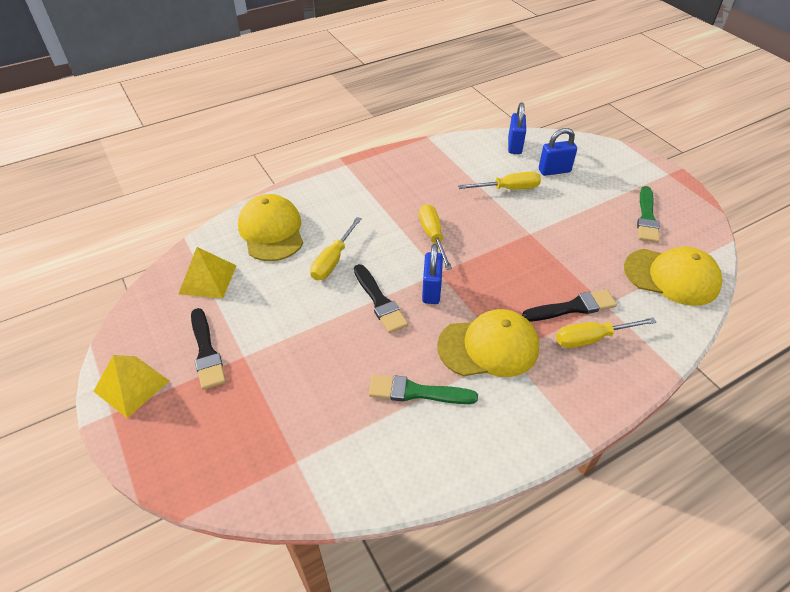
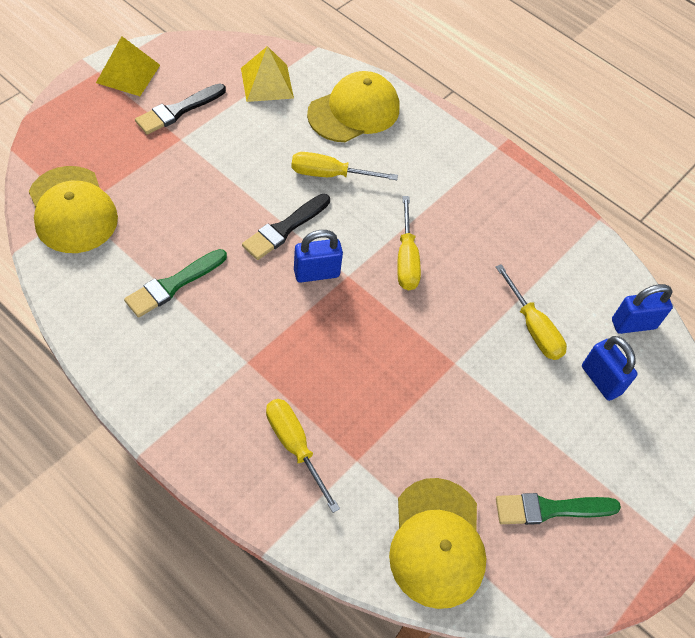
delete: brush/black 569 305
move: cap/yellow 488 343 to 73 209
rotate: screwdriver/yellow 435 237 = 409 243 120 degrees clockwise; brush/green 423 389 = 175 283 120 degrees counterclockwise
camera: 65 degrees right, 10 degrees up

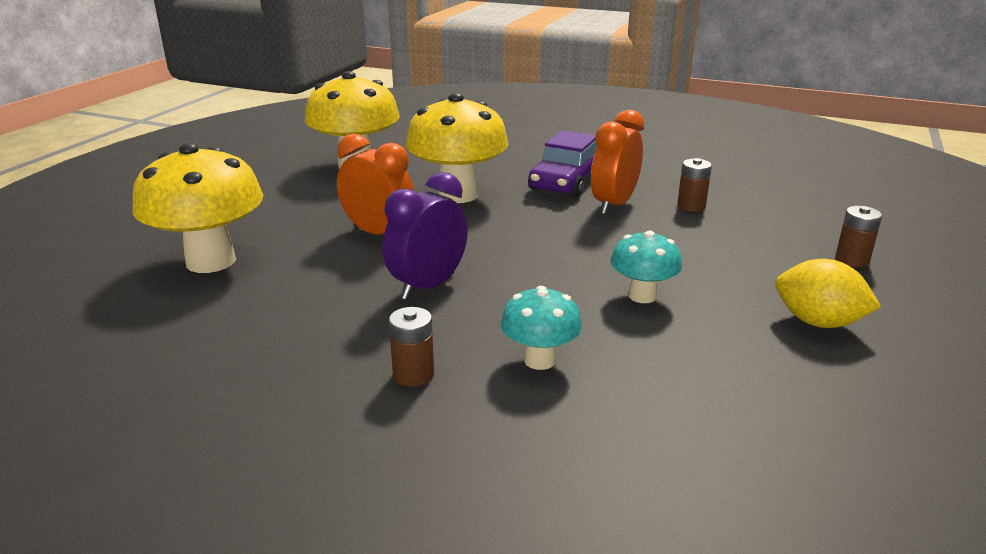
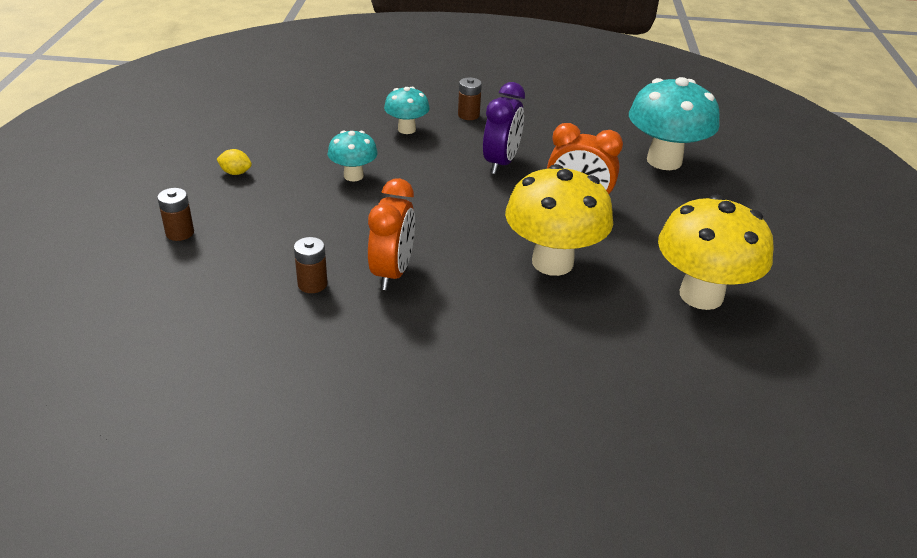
delete: car/purple 562 163
recolor: mushroom/yellow 197 208 to mushroom/turquoise 674 123
resize: lemon/yellow 828 293 = 234 162 x0.56
camera: 160 degrees right, 10 degrees up

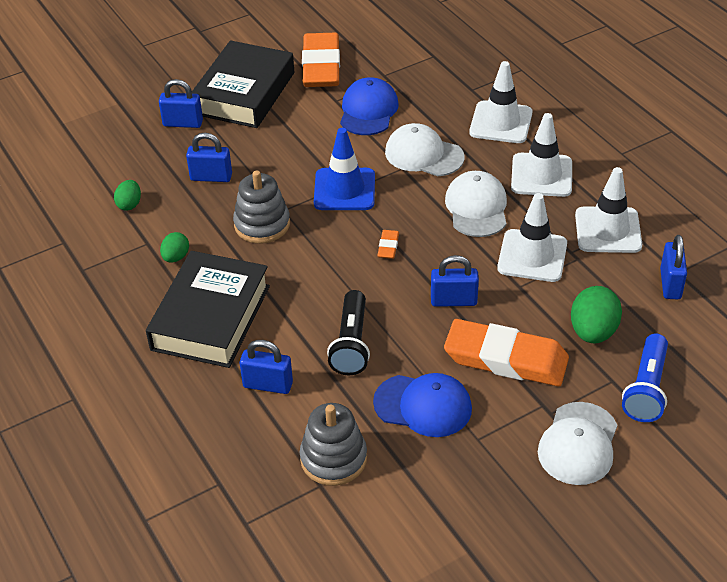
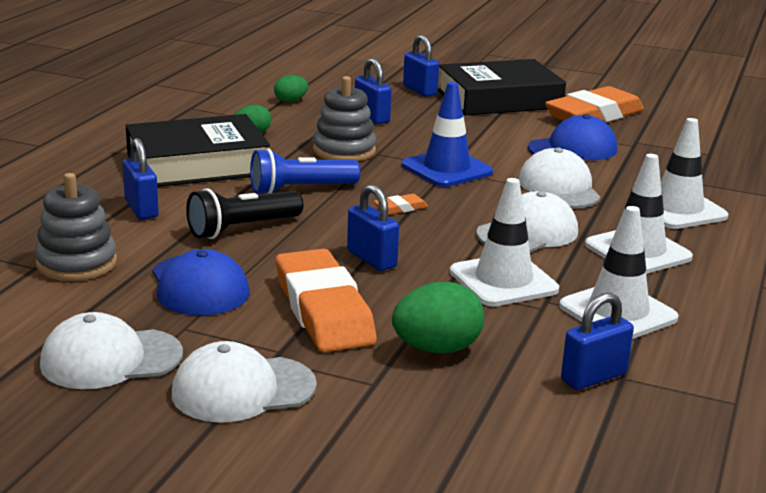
insert: cap/white 111 350
move: flashlight/blue 645 378 to 305 171
camera: 50 degrees right, 20 degrees down

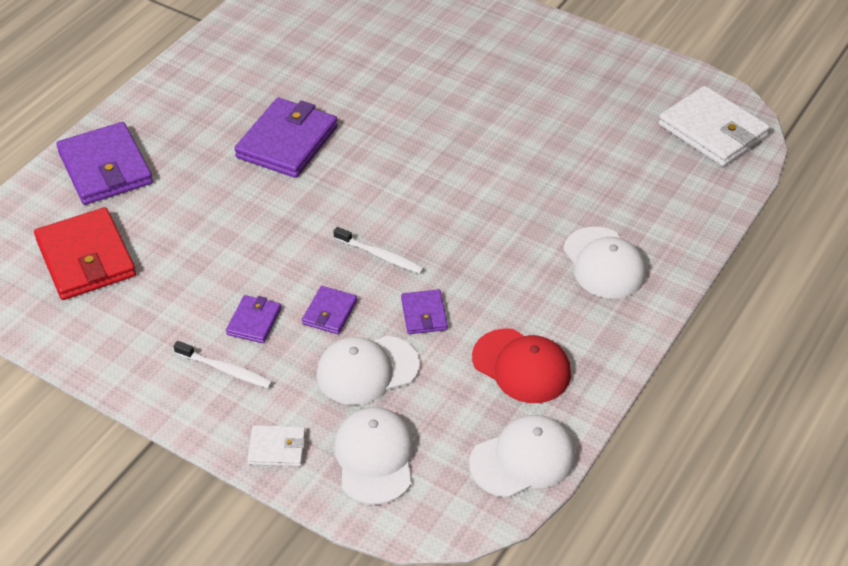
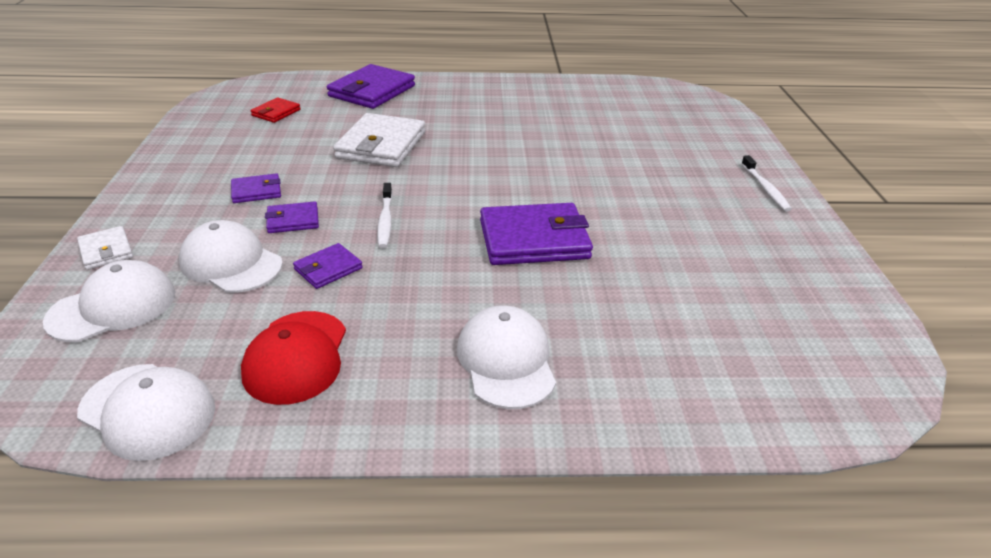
move: wallet/white 714 126 to 379 140; wallet/purple 286 138 to 536 234; toothbrush/white 222 365 to 766 183
rotate: cap/white 604 262 = 506 357 135 degrees clockwise
resize: wallet/red 85 253 = 275 110 x0.50
camera: 55 degrees right, 10 degrees down

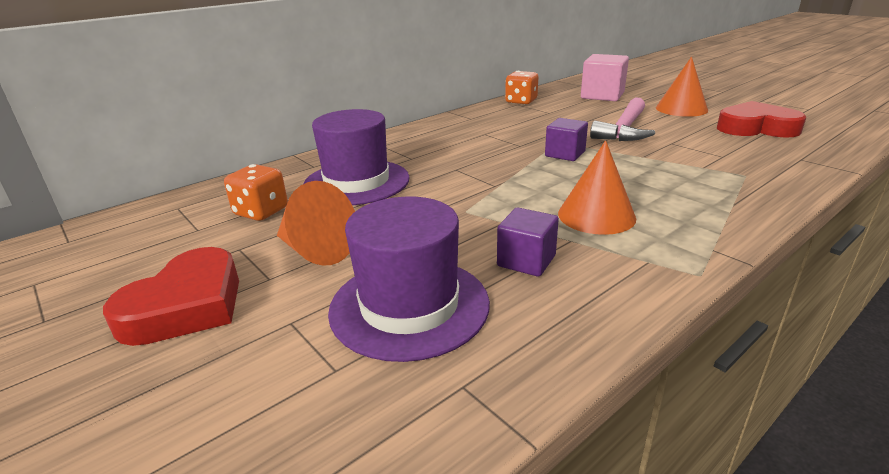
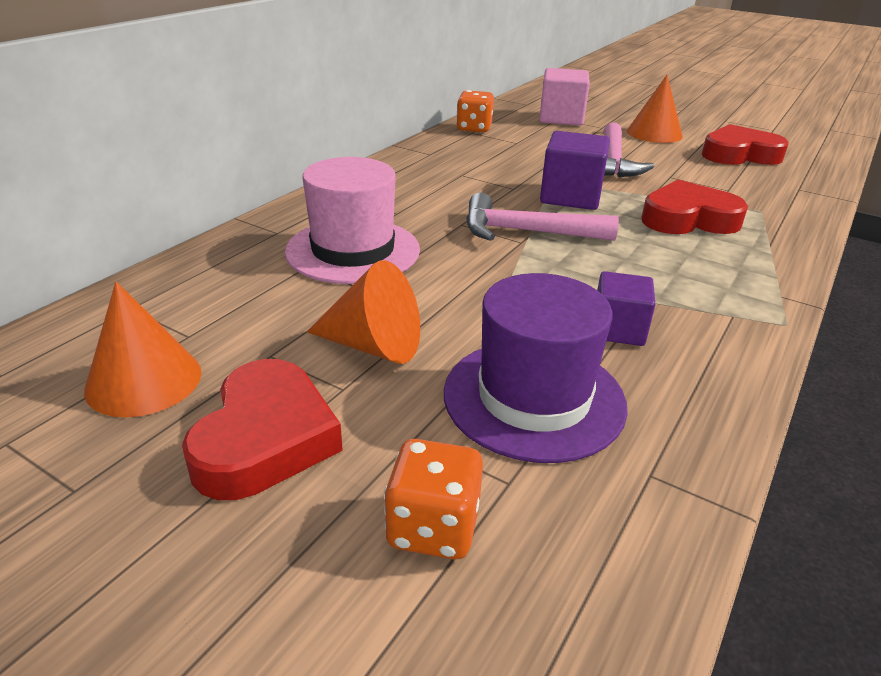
insert: heart/red 694 207; hammer/pink 542 217
move: cone/orange 597 187 to 142 349; dice/orange 256 192 to 433 499
recolor: hat/purple 356 157 to hat/pink 352 220
resize: cube/purple 566 139 = 575 170 x1.54
camera: 20 degrees left, 5 degrees up

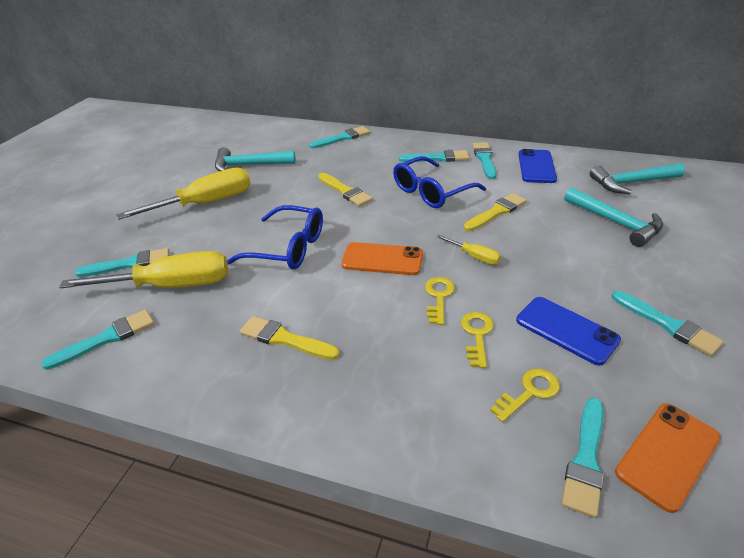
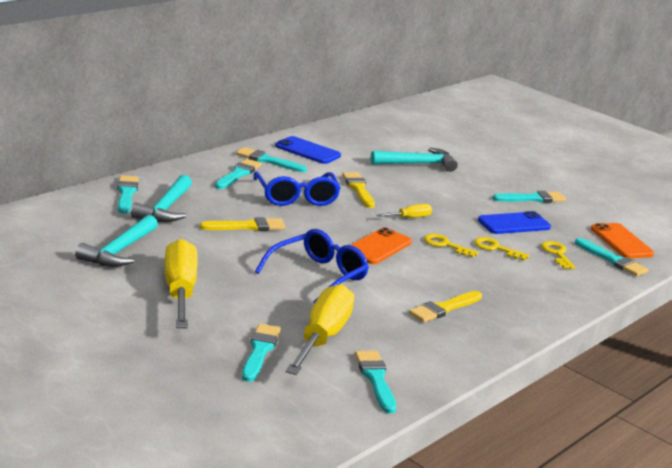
move: hammer/turquoise 637 178 to 161 198
camera: 70 degrees left, 15 degrees down

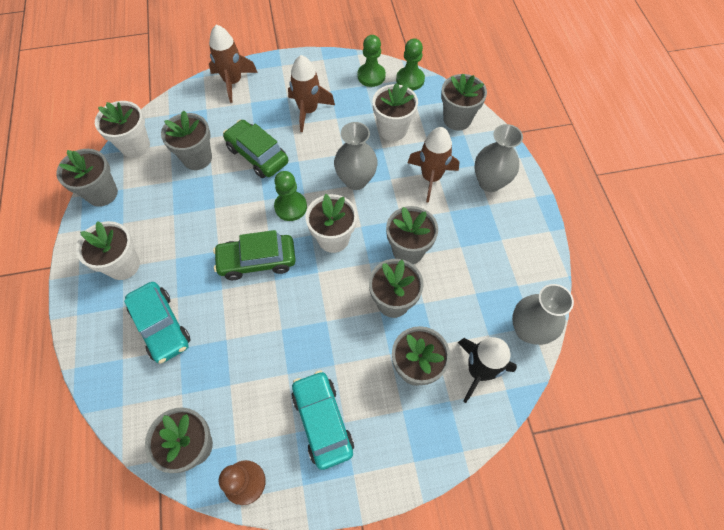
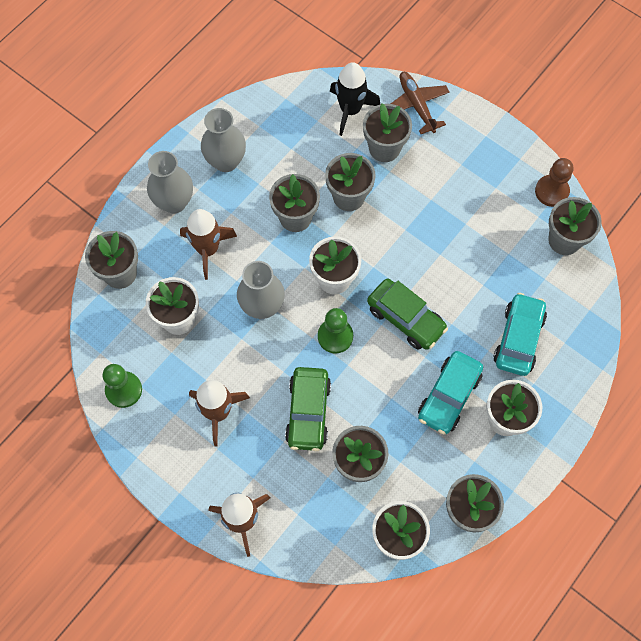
delete: pawn/green 410 65
insert: plane/brown 420 103
move: vase/grey 543 314 to 223 140; car/turquoise 322 420 to 450 392
camera: 130 degrees left, 5 degrees up

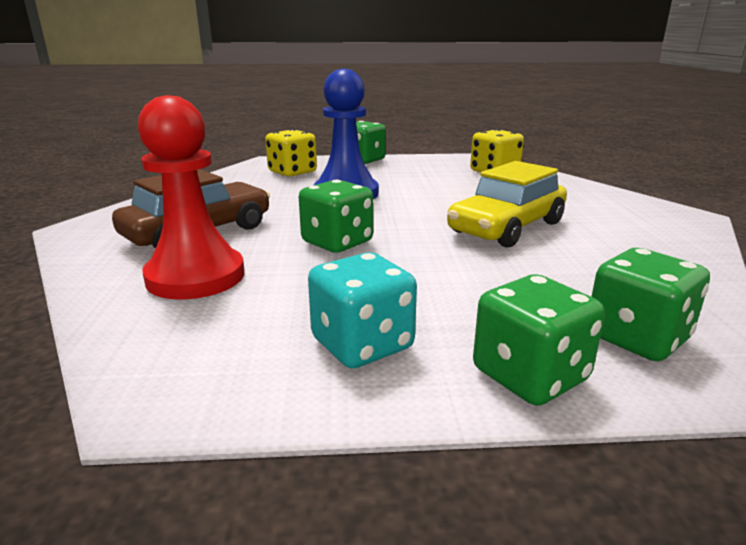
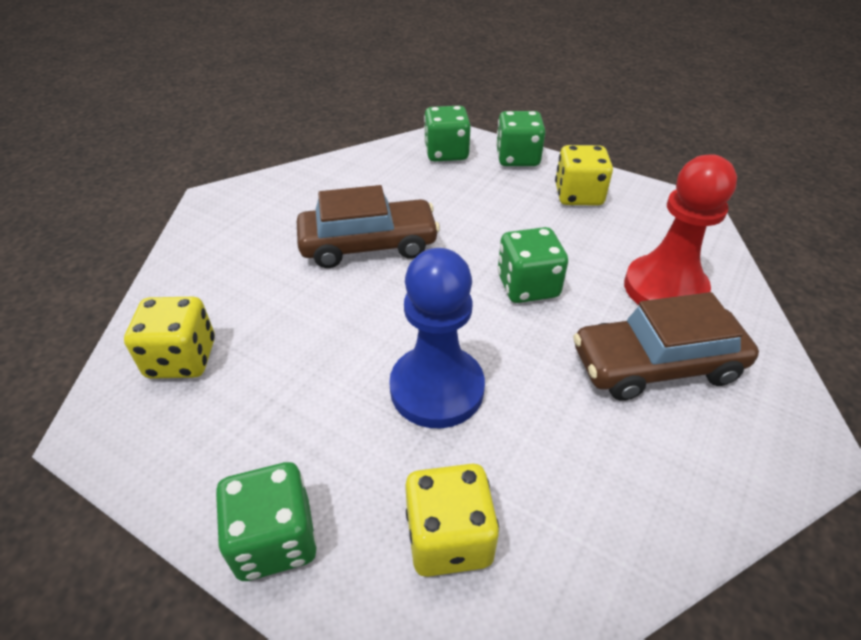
recolor: car/yellow 507 204 to car/brown 368 226; dice/turquoise 362 310 to dice/yellow 584 175
camera: 145 degrees left, 20 degrees up

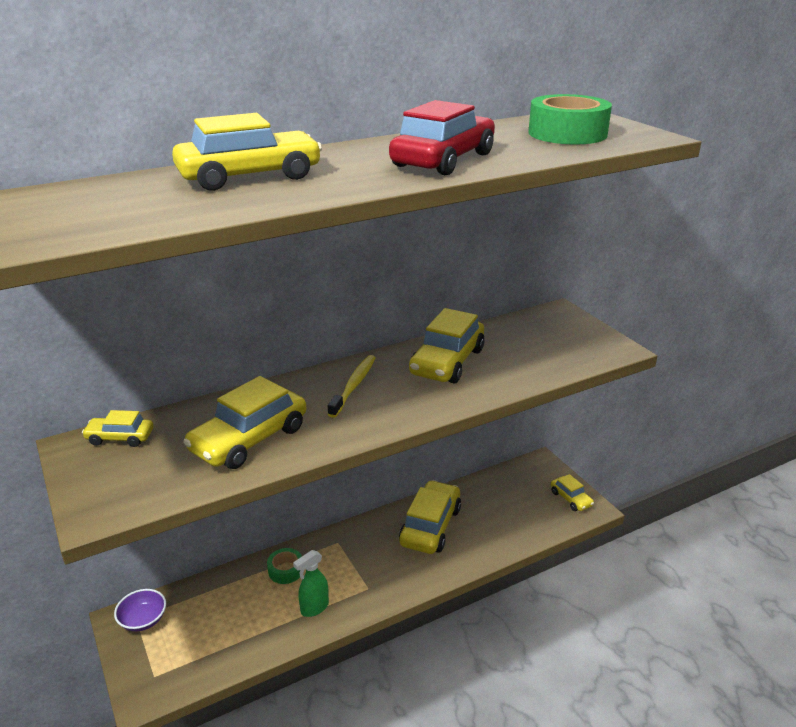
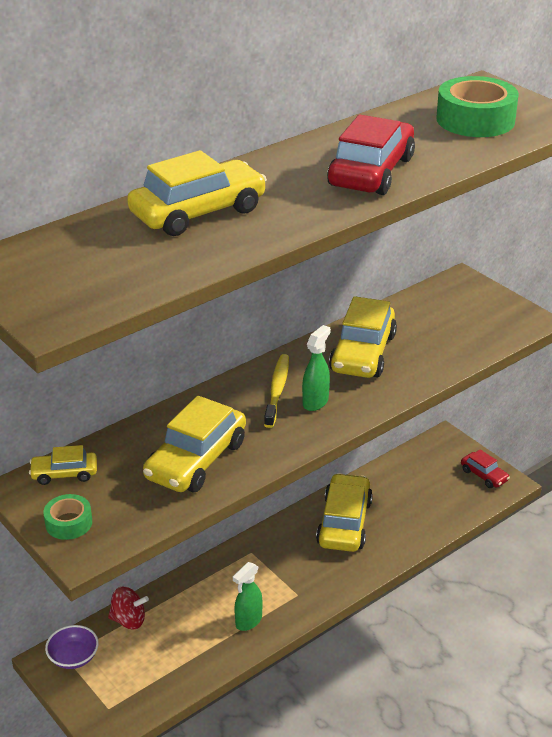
insert: spray bottle/green 316 368; spinning top/red 128 607
move: tape/green 284 566 to 67 517
recolor: car/yellow 572 492 to car/red 485 468
camera: 10 degrees left, 5 degrees up

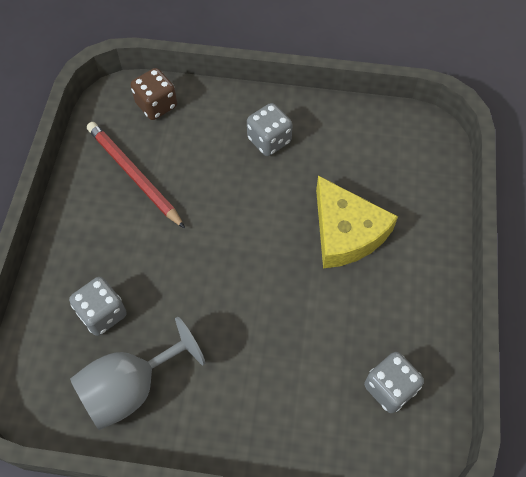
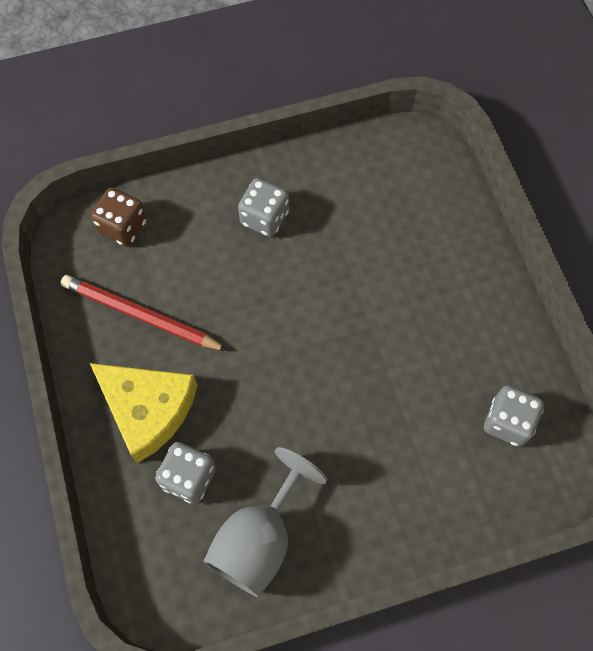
move: cheese/yellow 357 222 to 143 413
camera: 25 degrees left, 5 degrees up

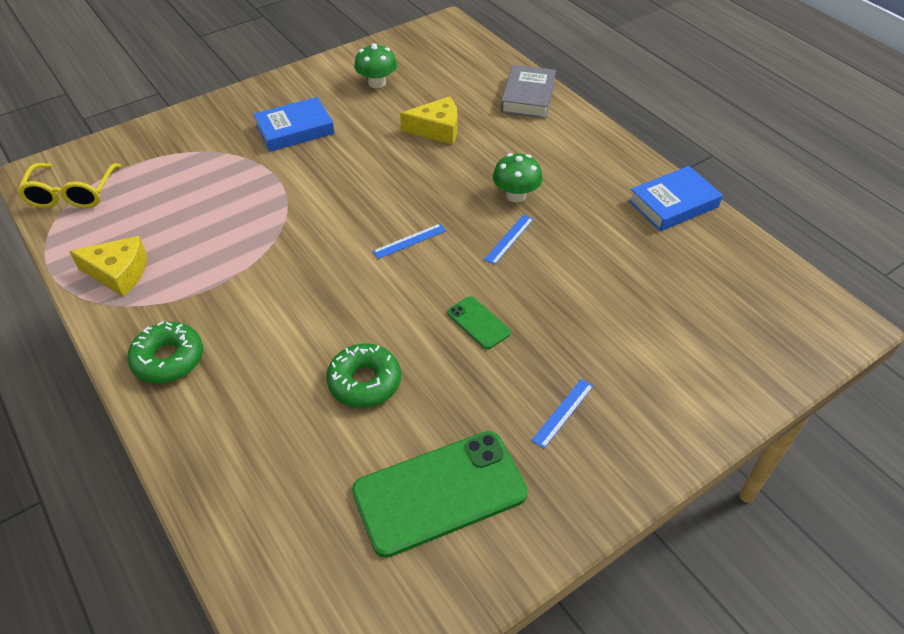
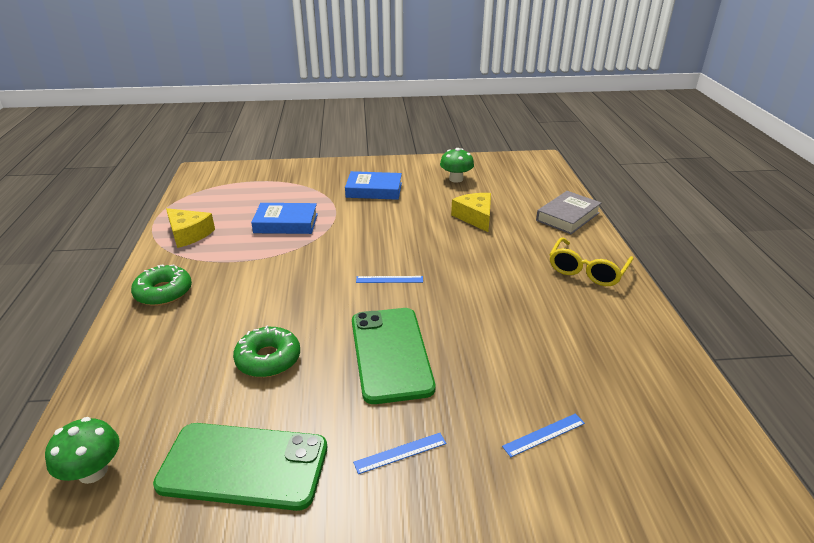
move: mushroom/green 517 177 to 82 450; glasses/yellow 69 185 to 591 261; book/blue 675 198 to 284 218; ruler/blue 509 239 to 543 435
rotate: cheese/yellow 428 120 = 471 212 135 degrees counterclockwise
resize: phone/green 479 323 = 393 356 x2.14
camera: 30 degrees right, 15 degrees down

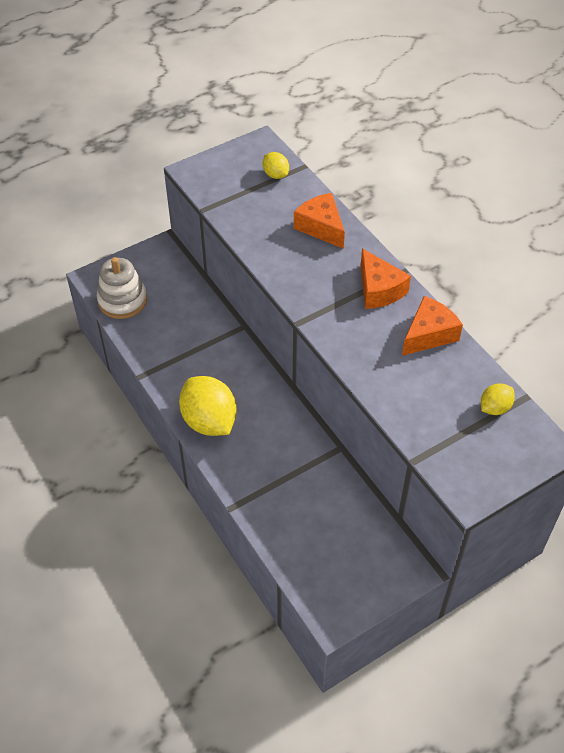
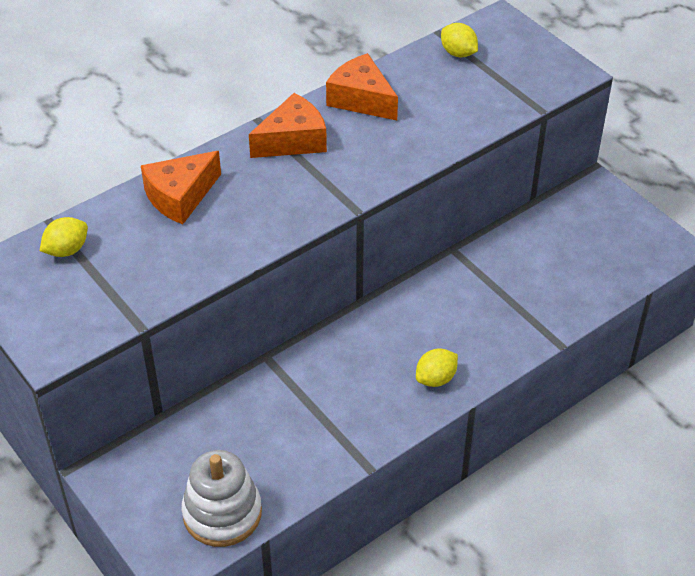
resize: lemon/yellow 208 406 = 437 368 x0.50
camera: 95 degrees left, 5 degrees down

